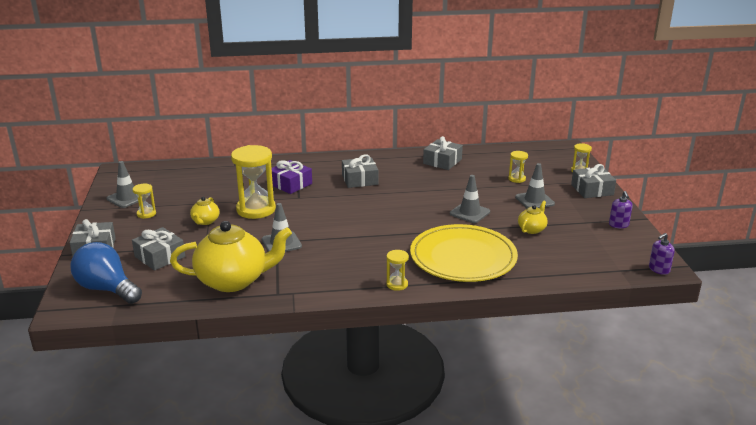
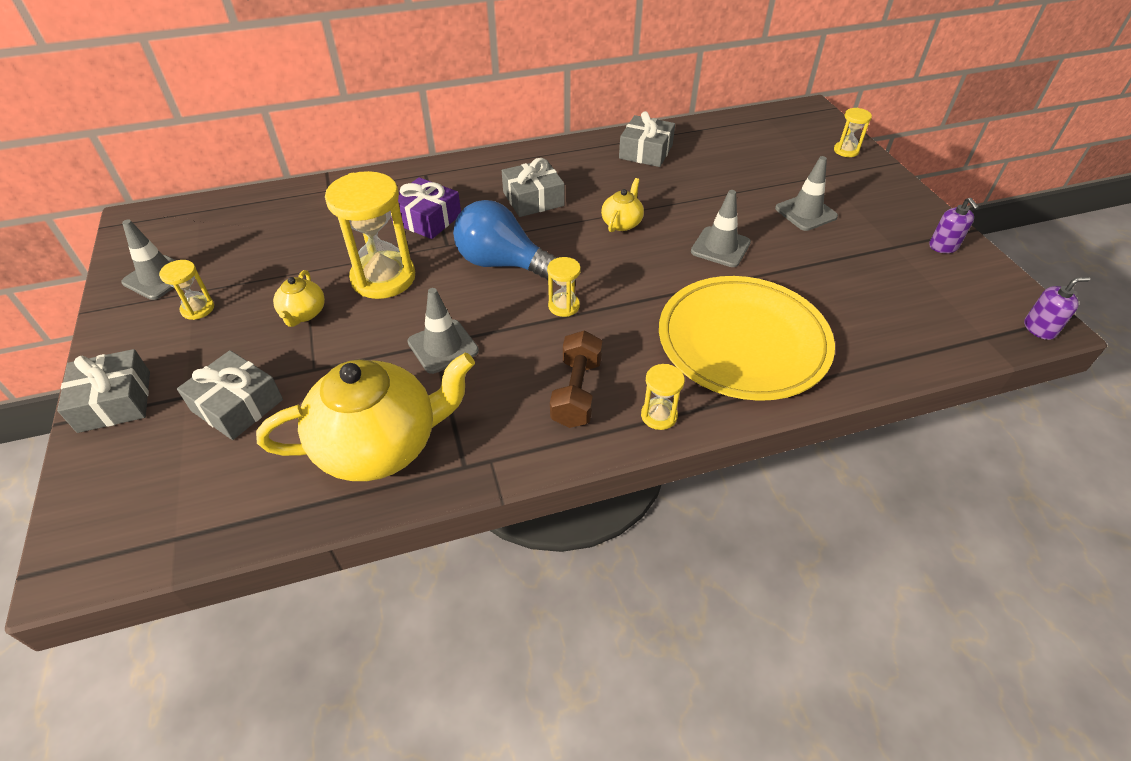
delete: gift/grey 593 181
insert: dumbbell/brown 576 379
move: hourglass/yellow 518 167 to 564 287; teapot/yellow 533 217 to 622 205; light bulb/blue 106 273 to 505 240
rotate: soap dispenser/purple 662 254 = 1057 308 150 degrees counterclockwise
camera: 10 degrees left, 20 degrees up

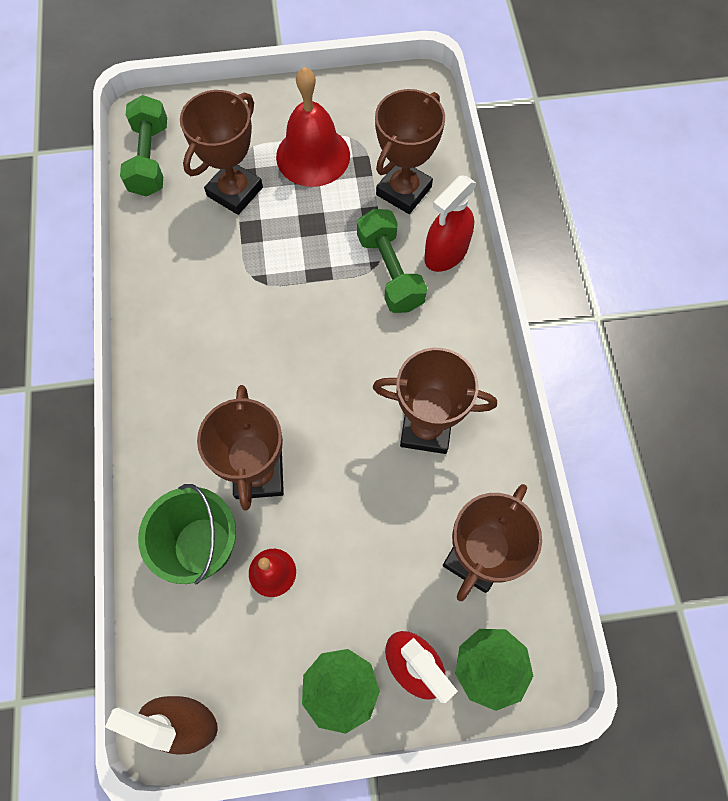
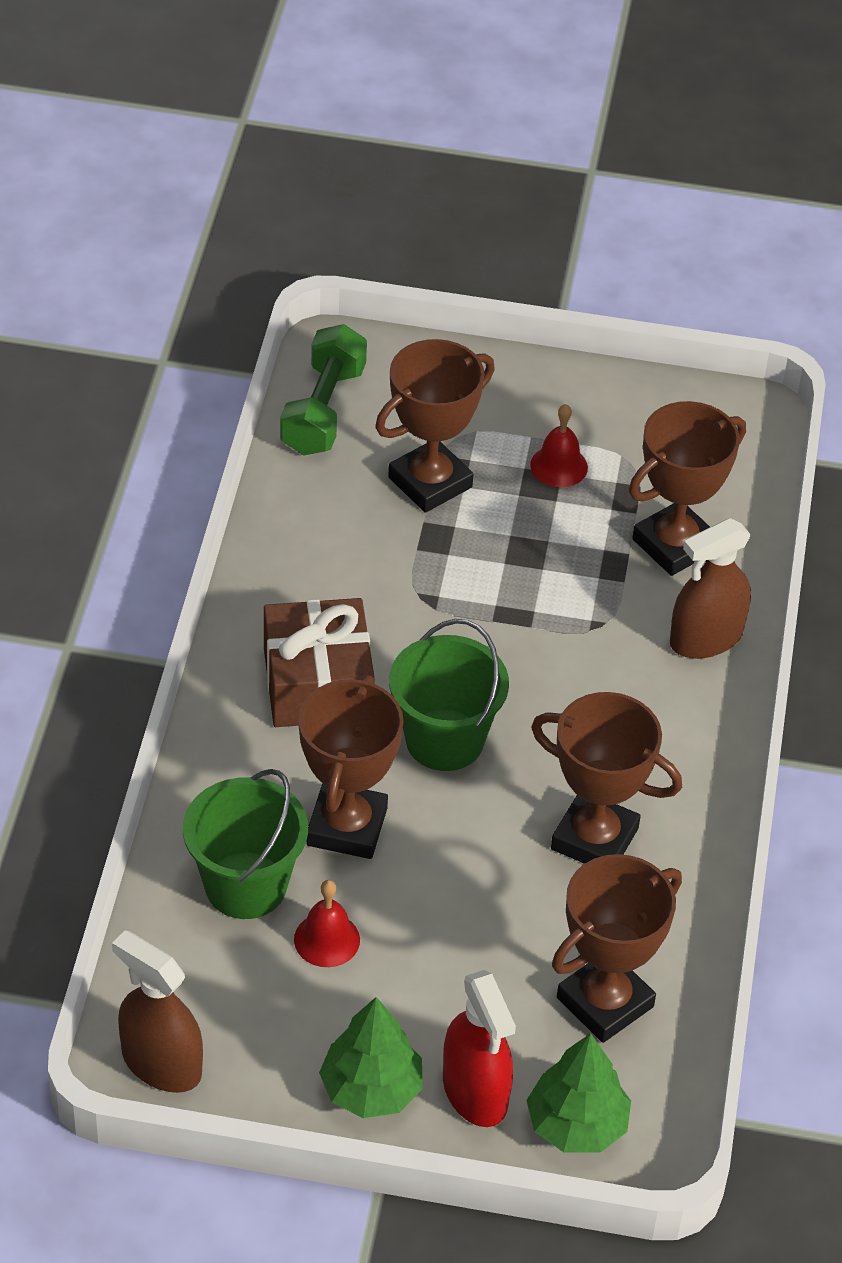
delete: dumbbell/green 392 261
insert: gift/brown 319 662; bucket/green 449 695
recolor: spray bottle/red 450 223 to spray bottle/brown 710 588
resize: bell/red 313 127 = 559 445 x0.51
camera: 15 degrees right, 20 degrees down

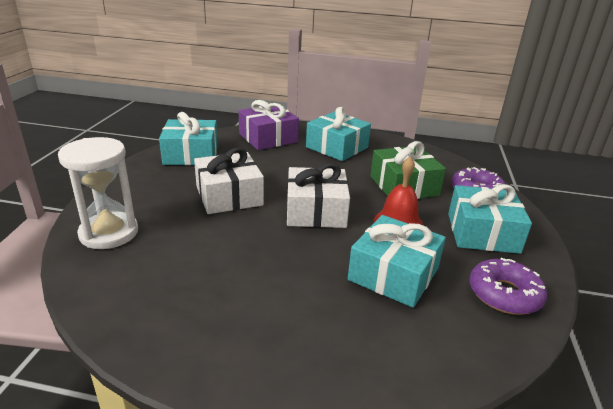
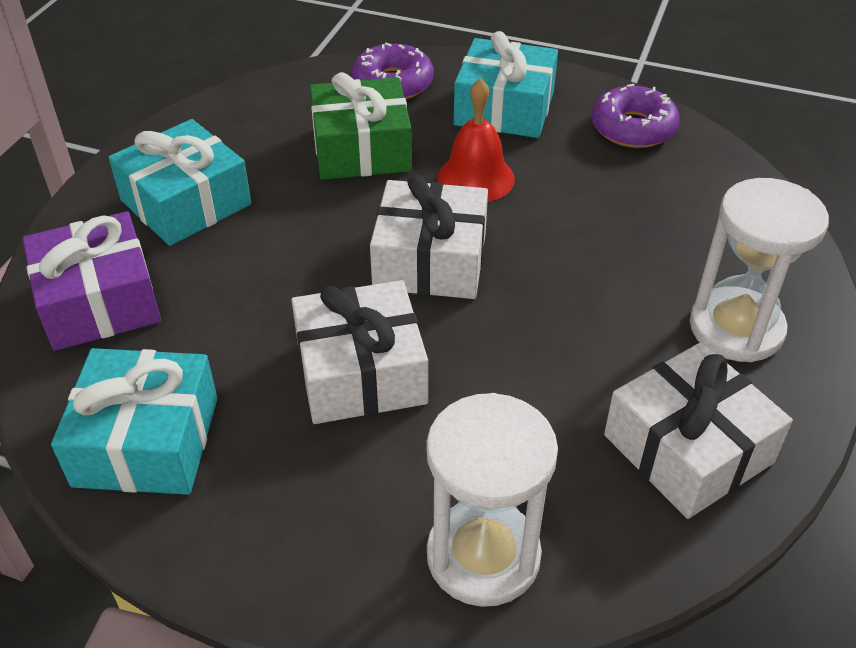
delete: gift/turquoise 397 261
insert: hourglass/white 759 270; gift/white 698 430
camera: 80 degrees left, 15 degrees up

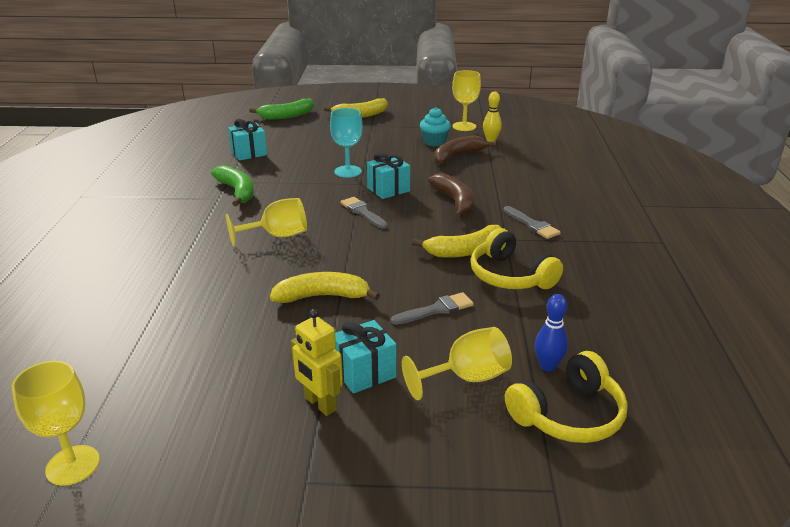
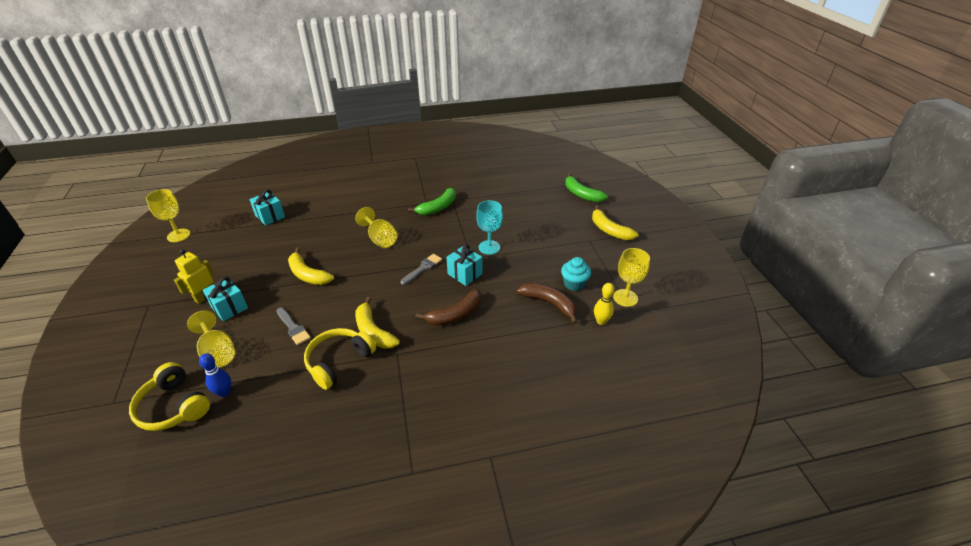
delete: brush/grey 532 222
move: gift/turquoise 247 140 to 267 208
rotate: banana/yellow 325 287 = 311 266 150 degrees clockwise
camera: 75 degrees right, 10 degrees up

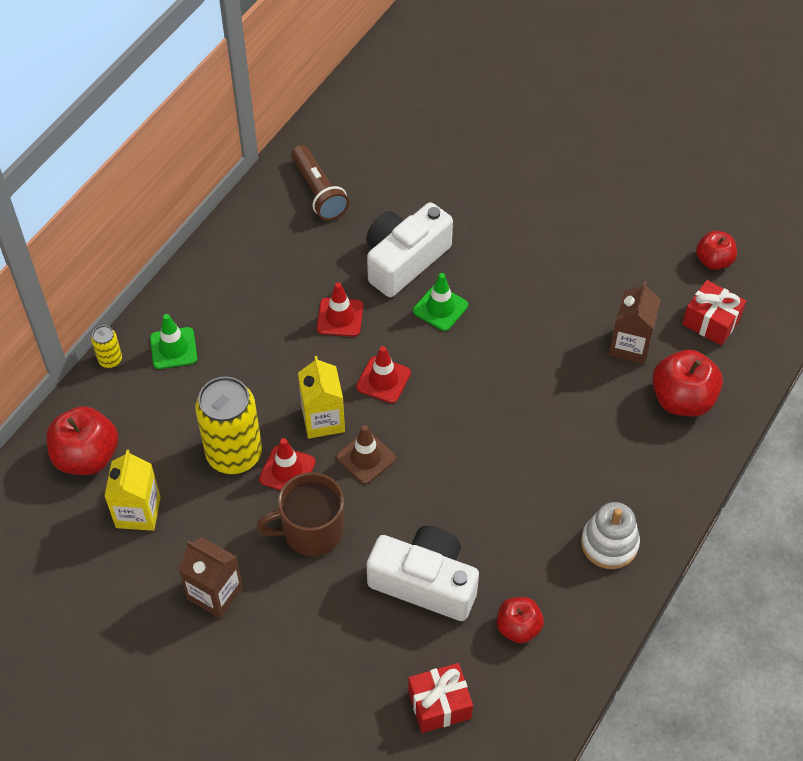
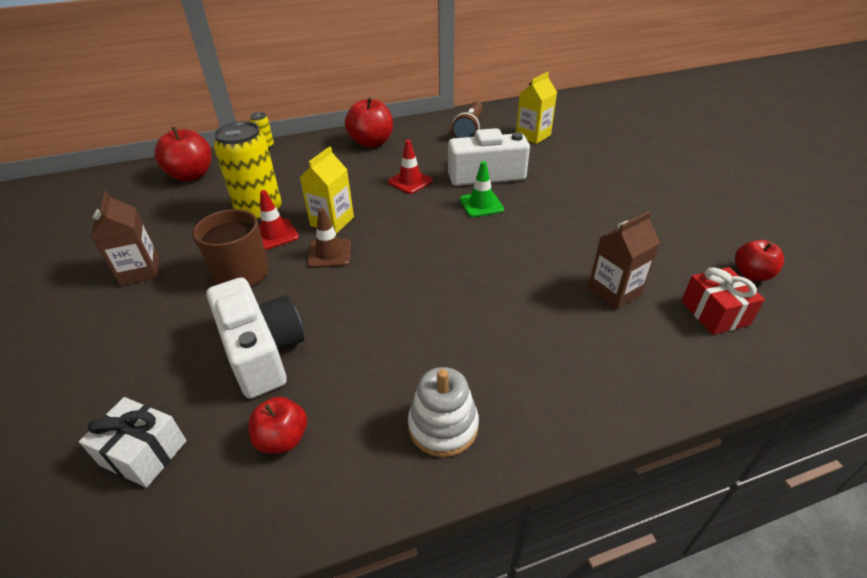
delete: traffic cone/green 173 341; traffic cone/red 383 374
move: apple/red 687 383 to 369 122; carton/yellow 132 490 to 536 108
recolor: gift/red 440 698 to gift/white 133 442
camera: 40 degrees right, 15 degrees down

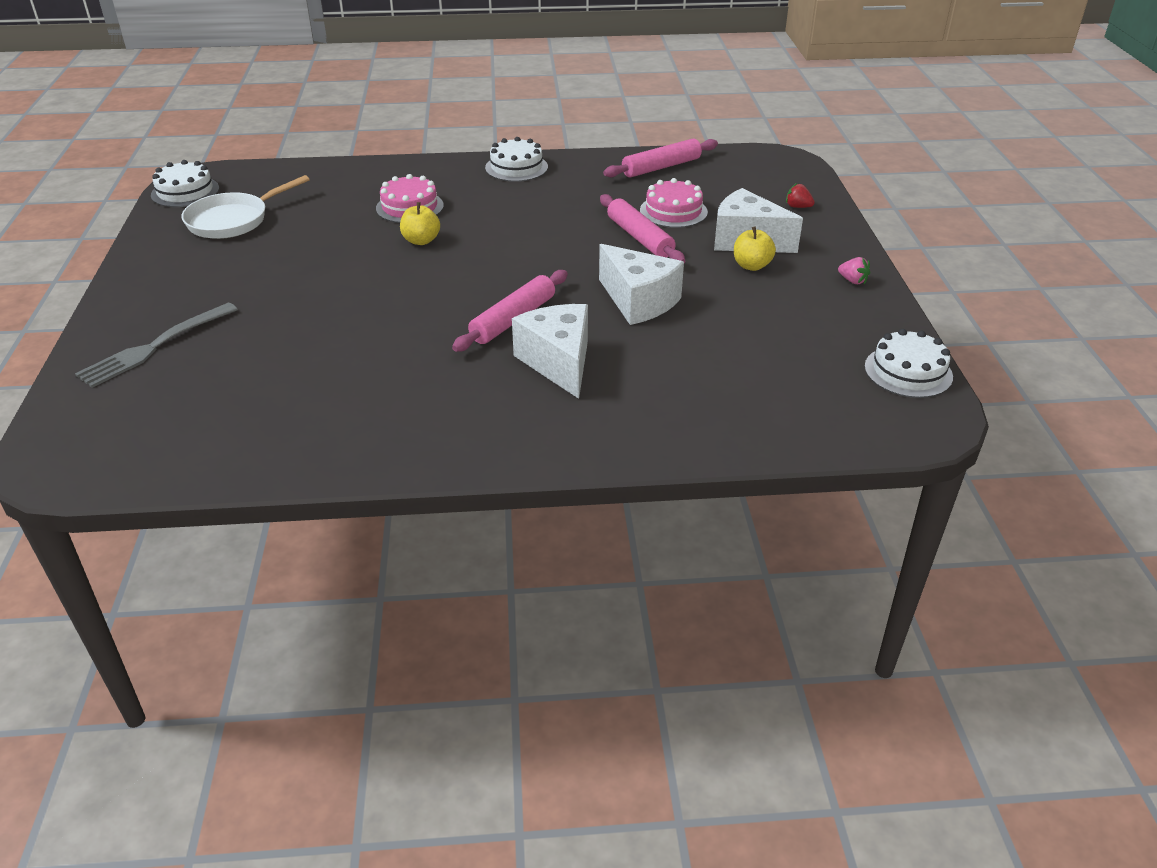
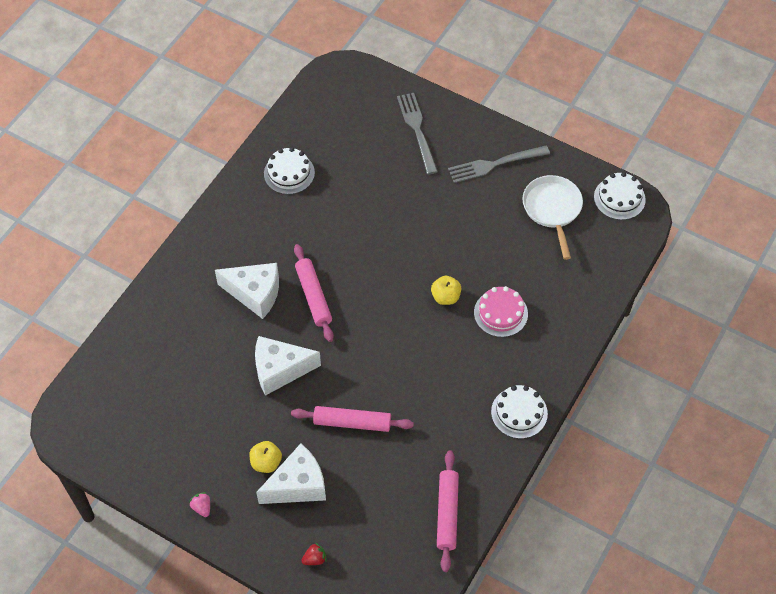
delete: cake/pink 674 203
insert: fork/grey 499 164
move: cake/white 908 363 to 289 170
rotate: strawberry/pink 854 270 = 199 504 75 degrees clockwise
camera: 125 degrees right, 20 degrees up

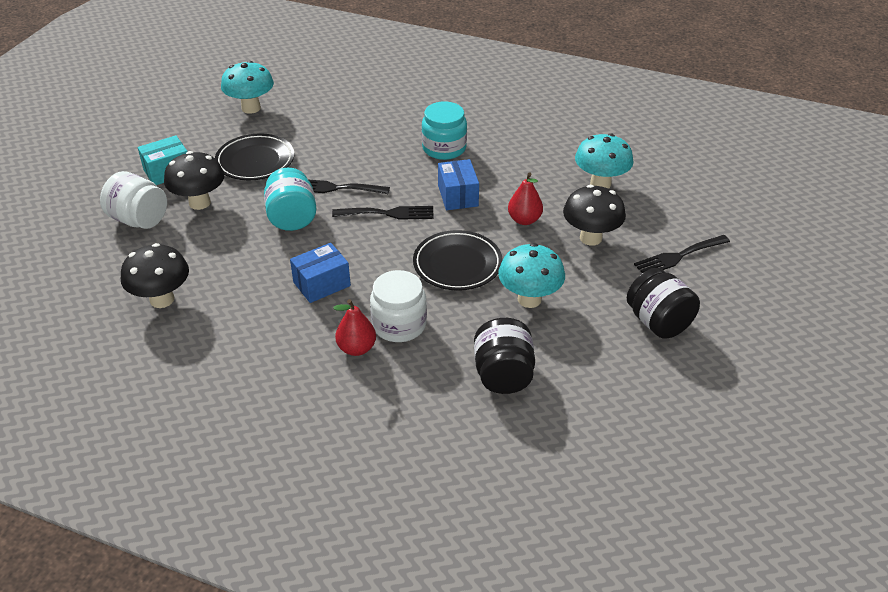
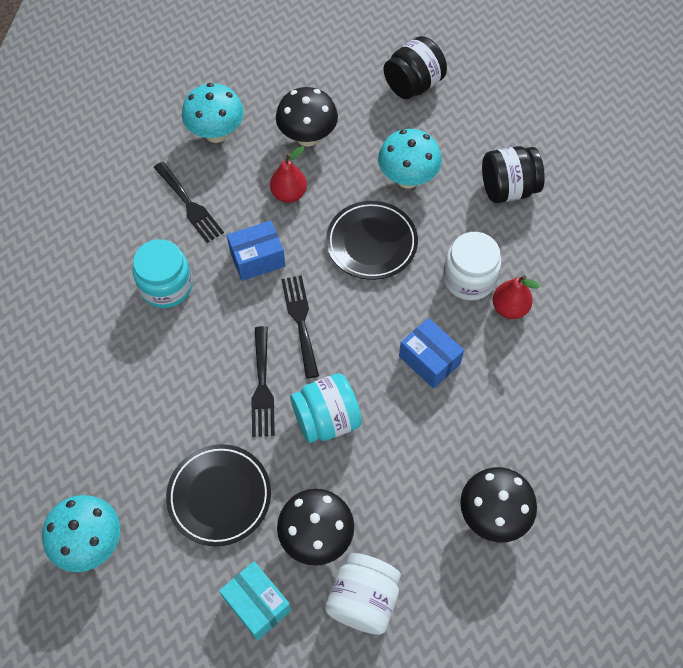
move: fork/black 682 254 to 189 202
camera: 100 degrees left, 20 degrees up

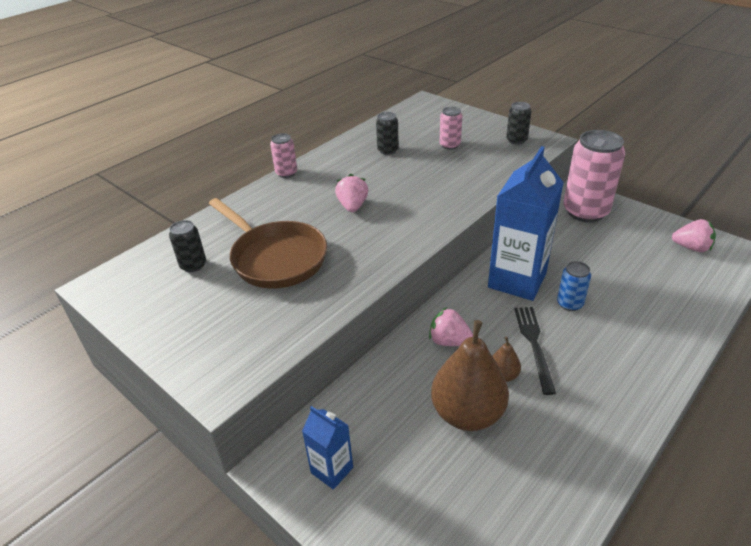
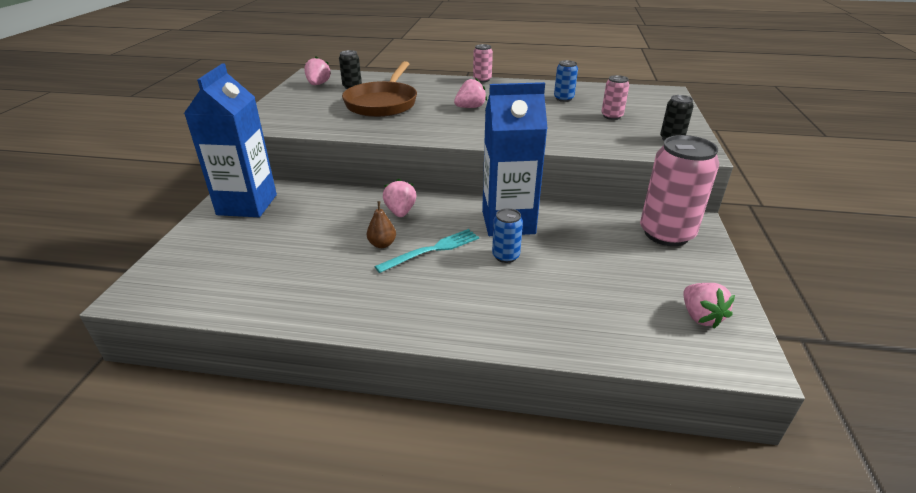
delete: pear/brown 470 375
insert: strawberry/pink 317 70
recolor: can/black 387 133 to can/blue 566 81; fork/black 535 351 to fork/turquoise 426 251
resize: carton/blue 327 448 = 230 140 x2.03
camera: 55 degrees right, 5 degrees down

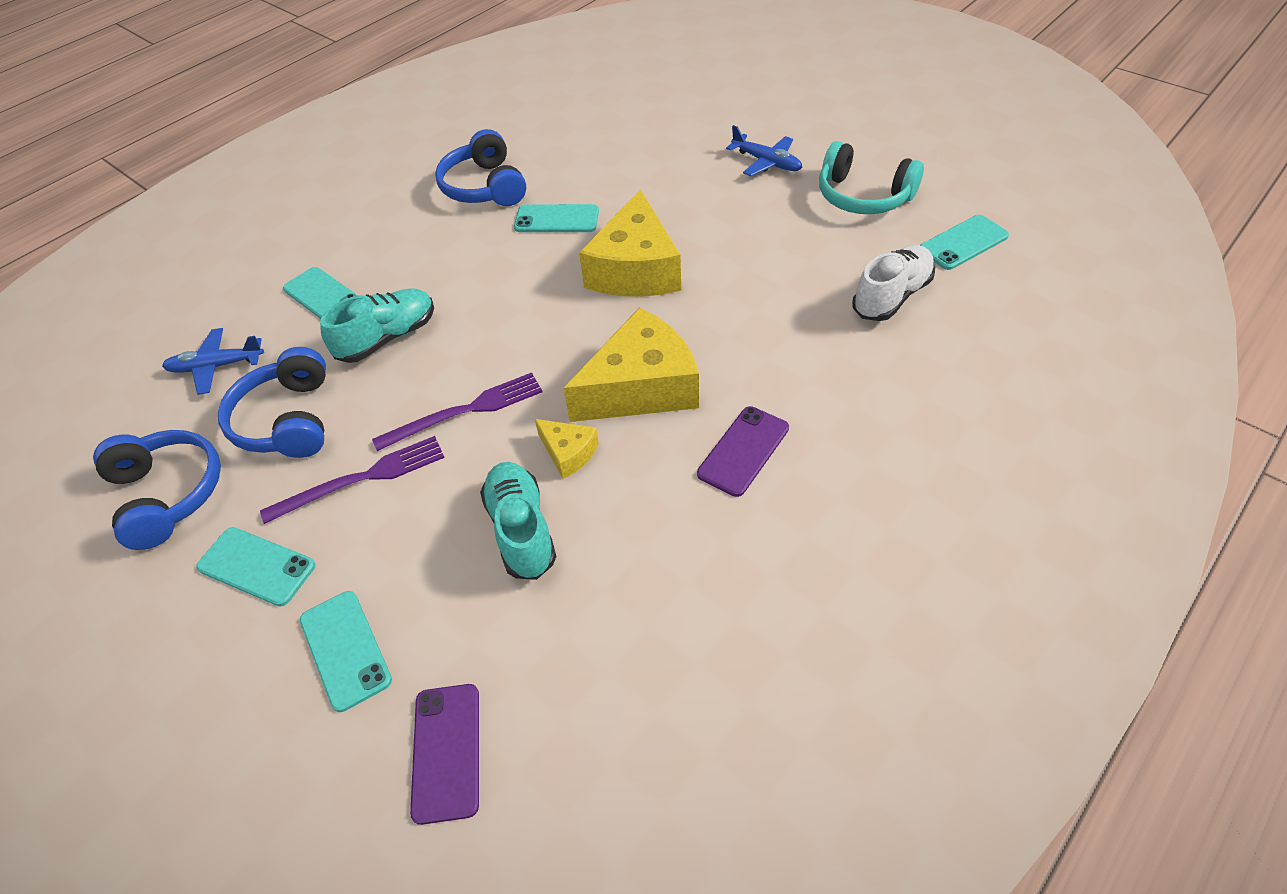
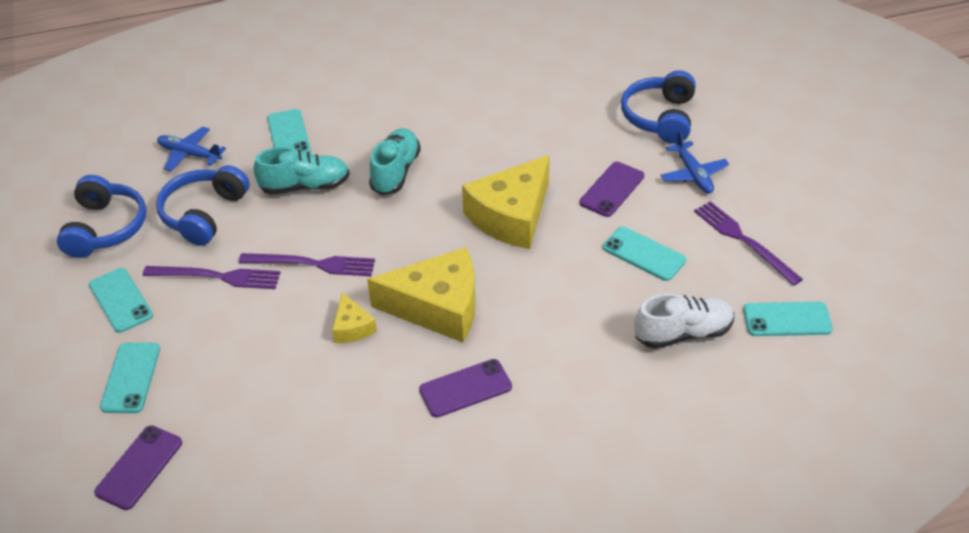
insert: phone/purple 611 189
move: headphones/blue 480 167 to 658 106; phone/turquoise 556 218 to 644 254; shoe/turquoise 518 521 to 395 161
replace: headphones/turquoise 871 177 to fork/purple 748 243
camera: 30 degrees right, 5 degrees down

